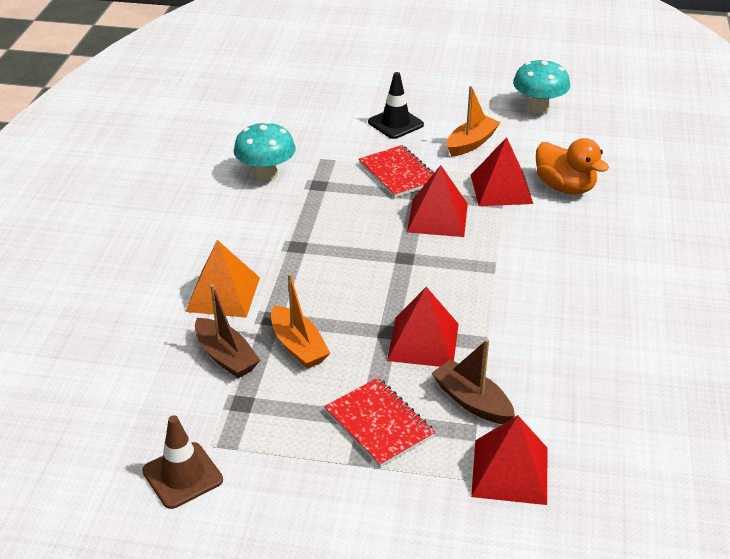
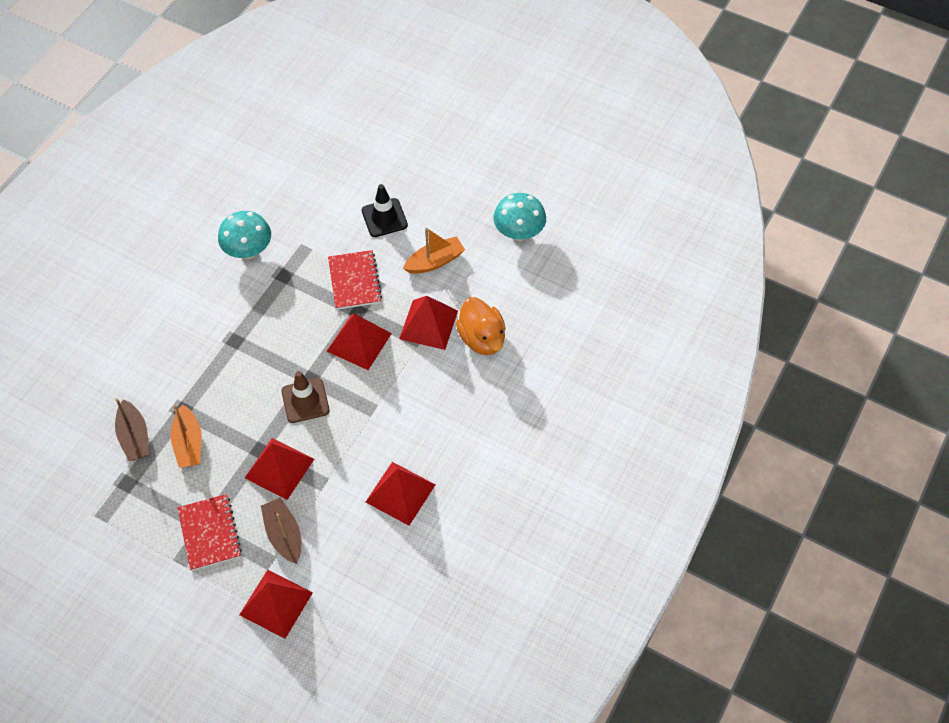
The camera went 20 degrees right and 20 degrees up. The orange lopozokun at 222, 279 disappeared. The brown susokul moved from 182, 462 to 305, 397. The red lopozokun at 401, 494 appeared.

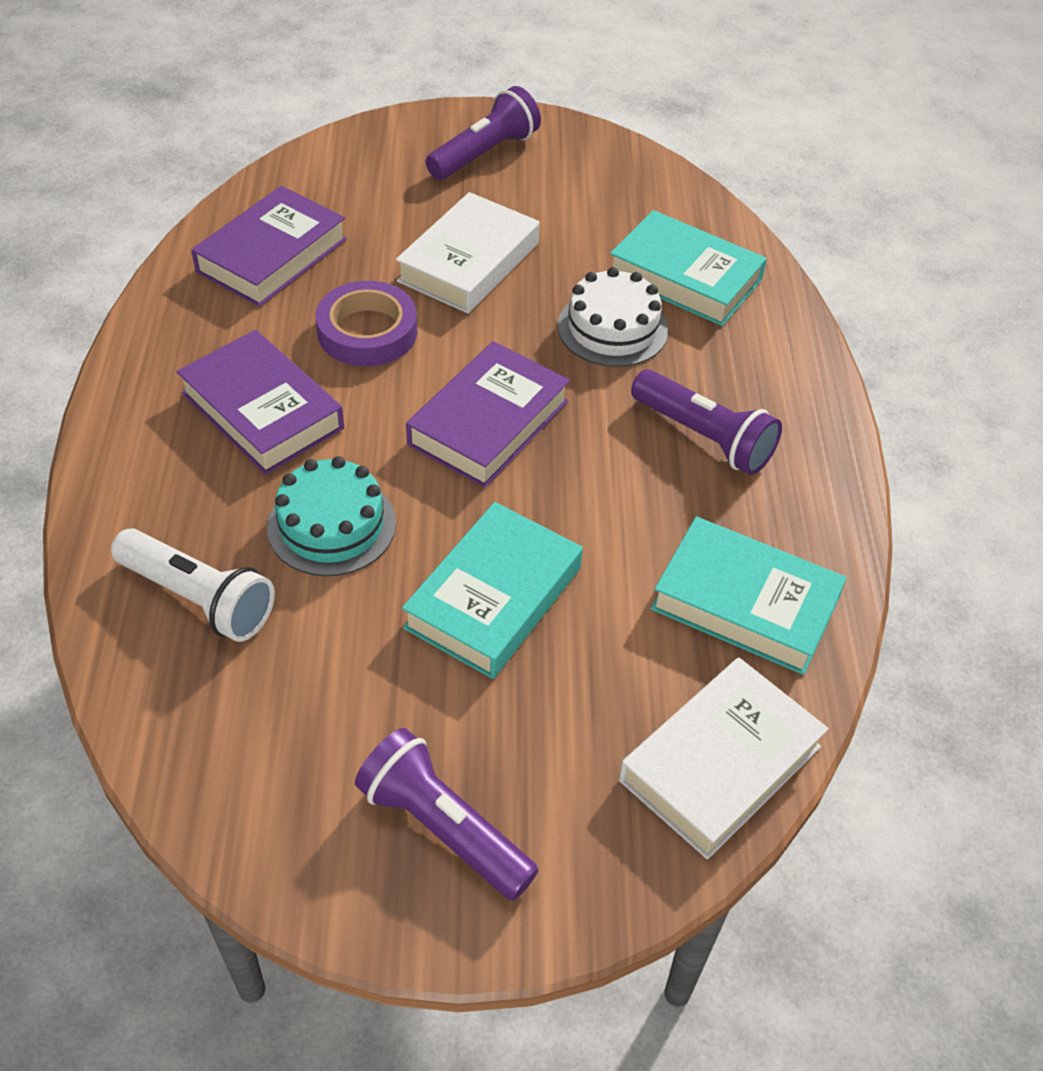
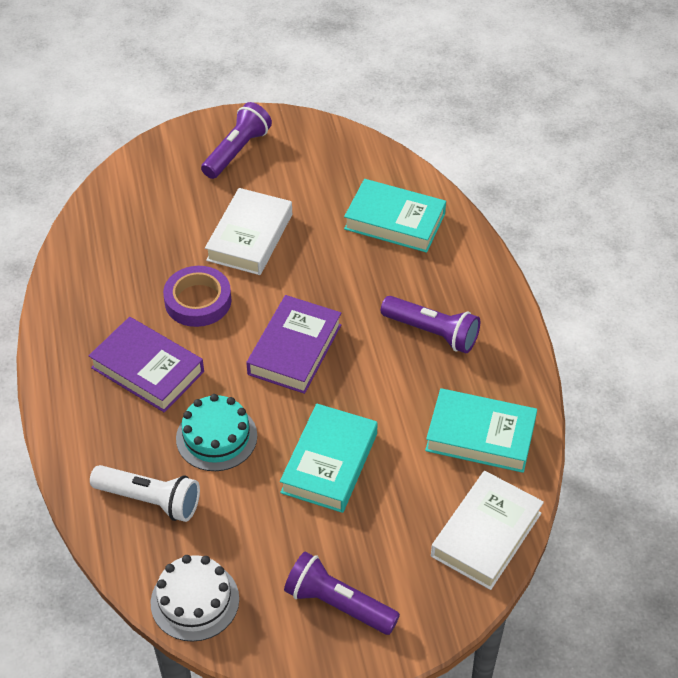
The camera went 10 degrees left and 0 degrees up. The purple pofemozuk at 269, 246 disappeared. The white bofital moved from 613, 317 to 195, 598.

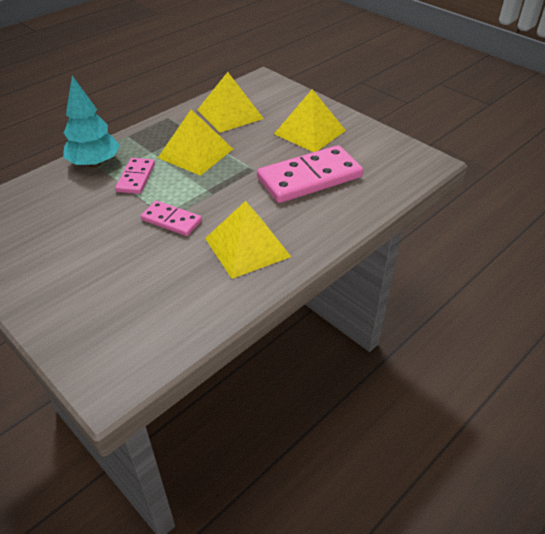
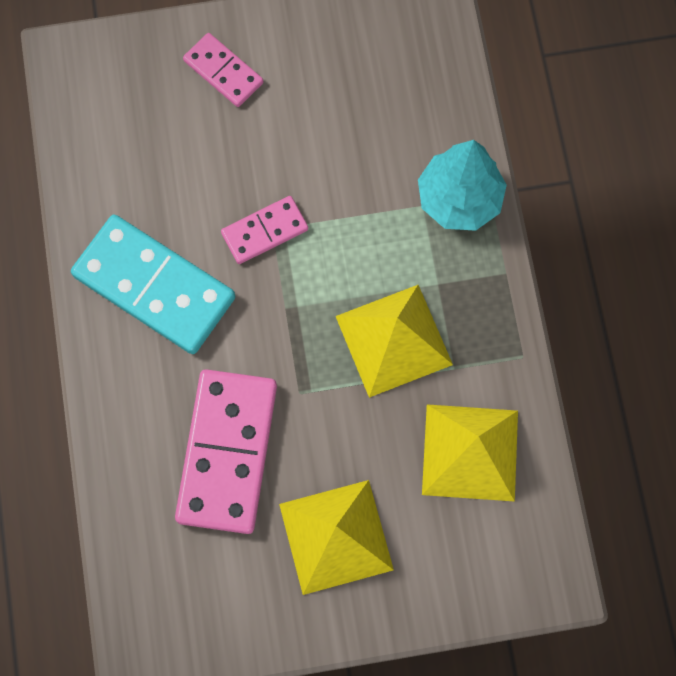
The camera went 125 degrees right and 30 degrees up. The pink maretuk moved from 135, 176 to 223, 70. The yellow lopozokun at 248, 240 was replaced by the turquoise maretuk at 153, 284.

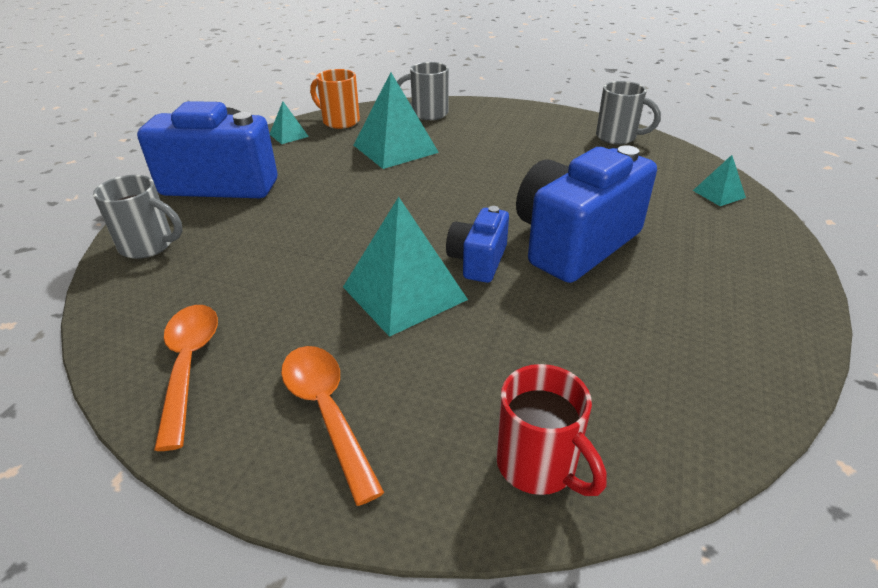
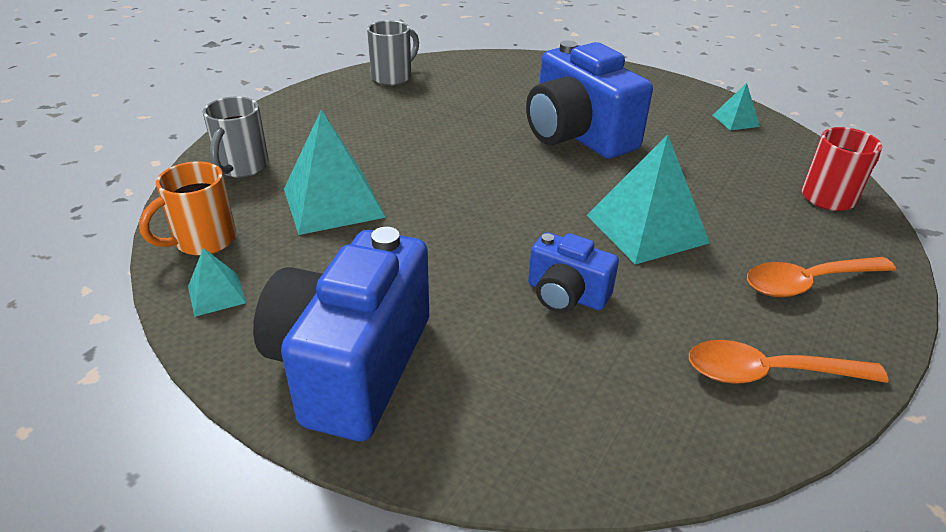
The camera went 80 degrees left and 0 degrees up. The turquoise lopozokun moved from 719, 180 to 736, 106. The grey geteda at 138, 217 disappeared. The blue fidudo moved from 477, 244 to 573, 272.

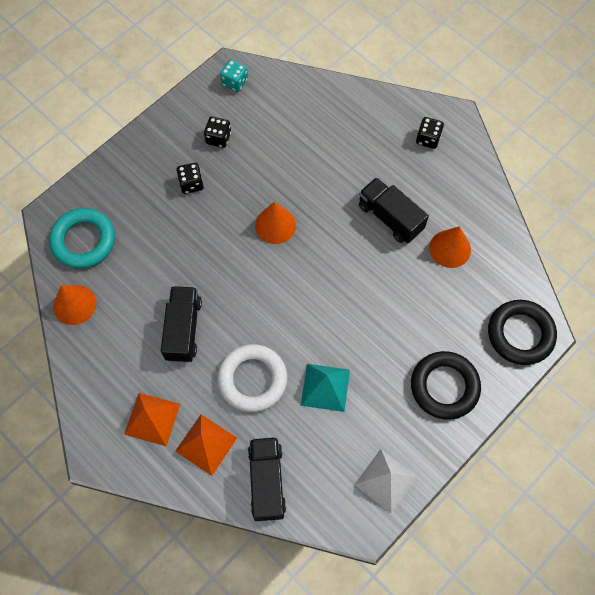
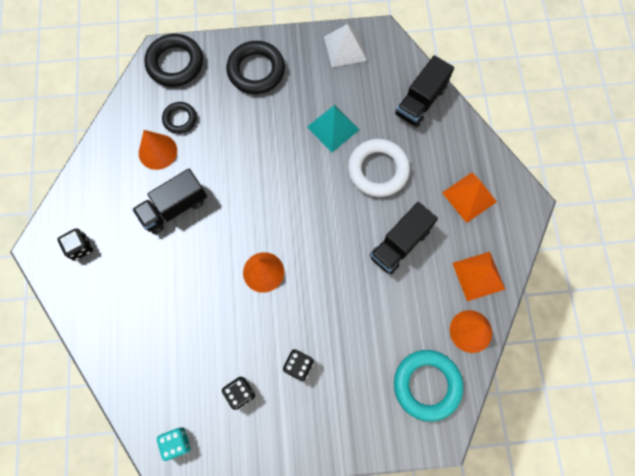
The camera went 140 degrees left and 5 degrees up. The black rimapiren at 394, 210 turned 60 degrees clockwise. The orange lopozokun moved from 206, 445 to 478, 276. The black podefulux at 179, 118 appeared.

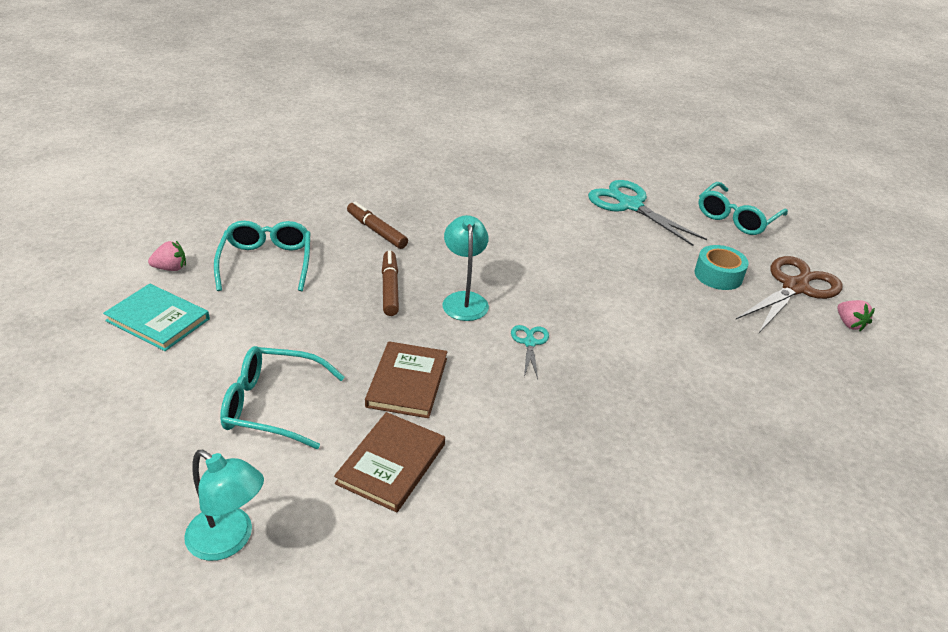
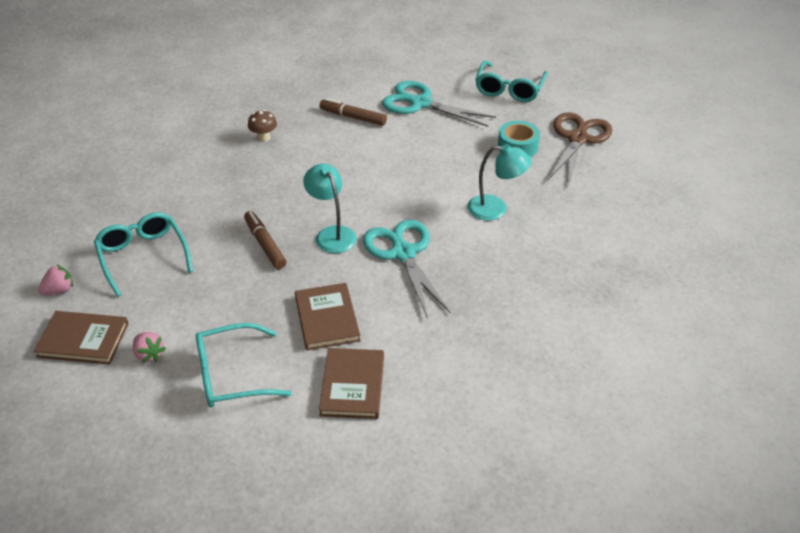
The camera went 20 degrees left and 5 degrees up. The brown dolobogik moved from 377, 225 to 353, 112. The turquoise pofemozuk at 156, 317 became the brown pofemozuk at 81, 338. The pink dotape moved from 856, 315 to 149, 347. The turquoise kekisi at 530, 352 changed to 2.08 times the size. The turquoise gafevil moved from 224, 505 to 500, 182. The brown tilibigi at 262, 126 appeared.

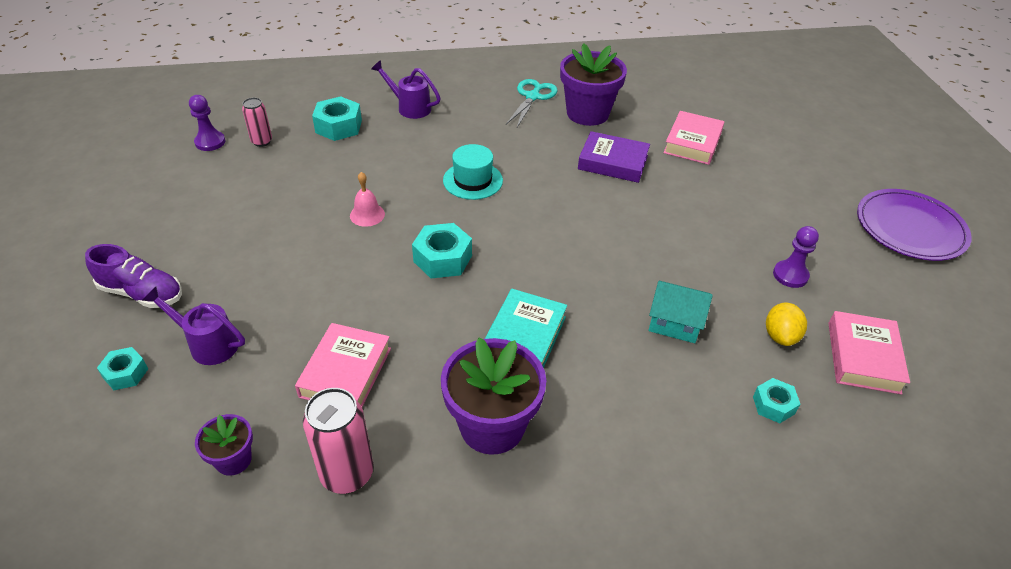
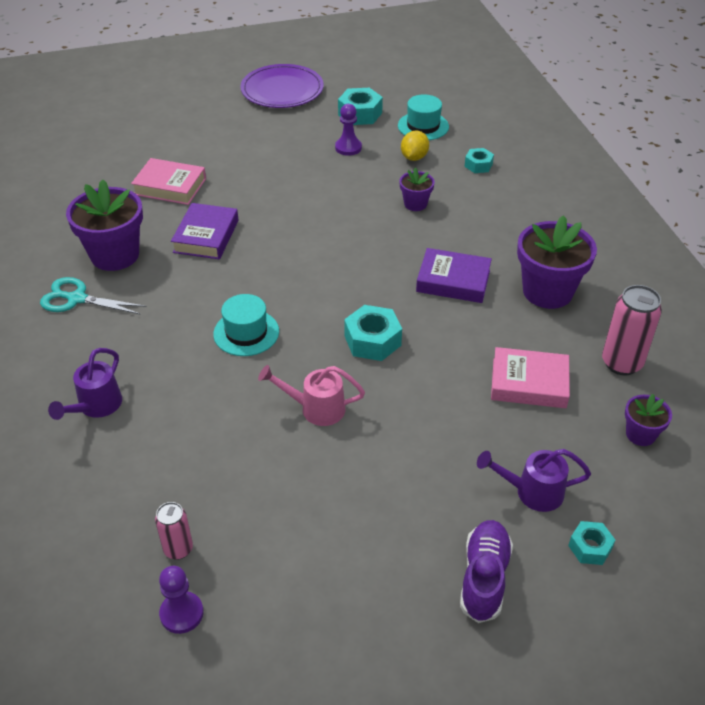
The camera went 95 degrees left and 0 degrees up. The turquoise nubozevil moved from 337, 118 to 360, 106. The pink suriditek at 367, 199 was replaced by the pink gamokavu at 311, 395. The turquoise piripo at 681, 312 was replaced by the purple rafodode at 417, 189. The purple gamokavu at 193, 326 turned 75 degrees clockwise. The turquoise pofemozuk at 526, 328 became the purple pofemozuk at 454, 275. The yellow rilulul at 786, 324 turned 75 degrees counterclockwise. The pink pofemozuk at 869, 353 was replaced by the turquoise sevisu at 423, 117.

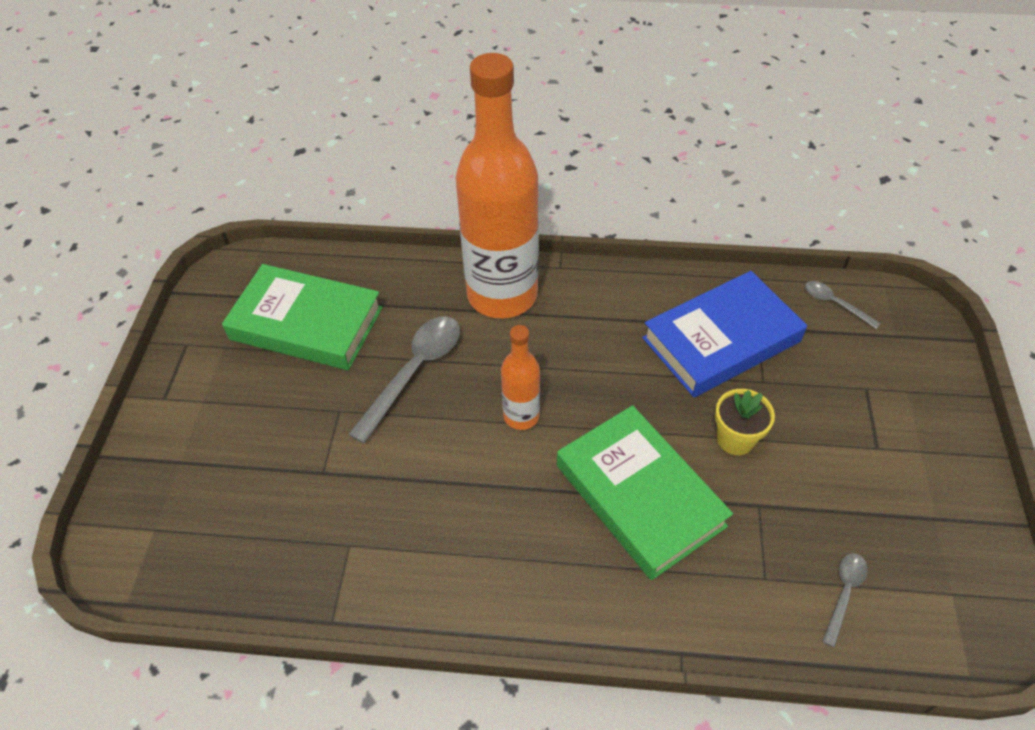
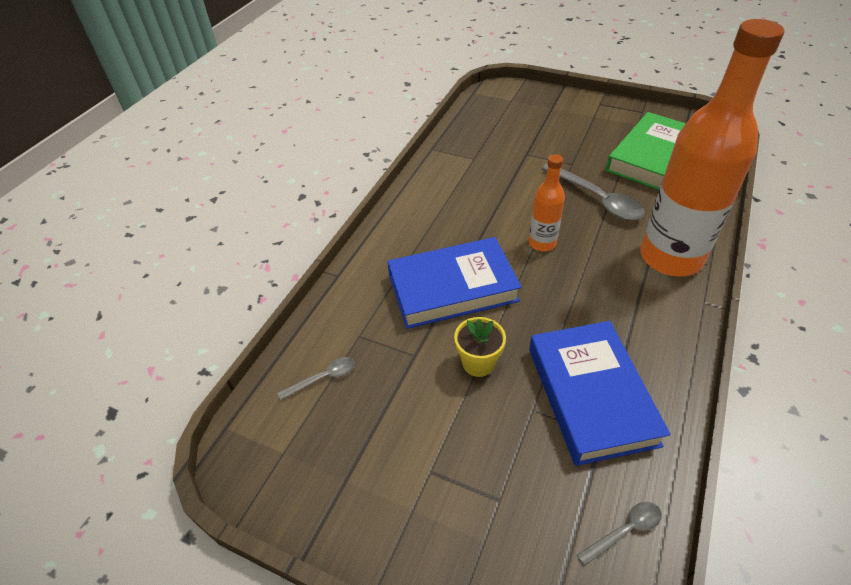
The camera went 110 degrees right and 5 degrees down. The green pofemozuk at 645, 492 became the blue pofemozuk at 454, 283. The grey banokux at 845, 600 turned 75 degrees counterclockwise.

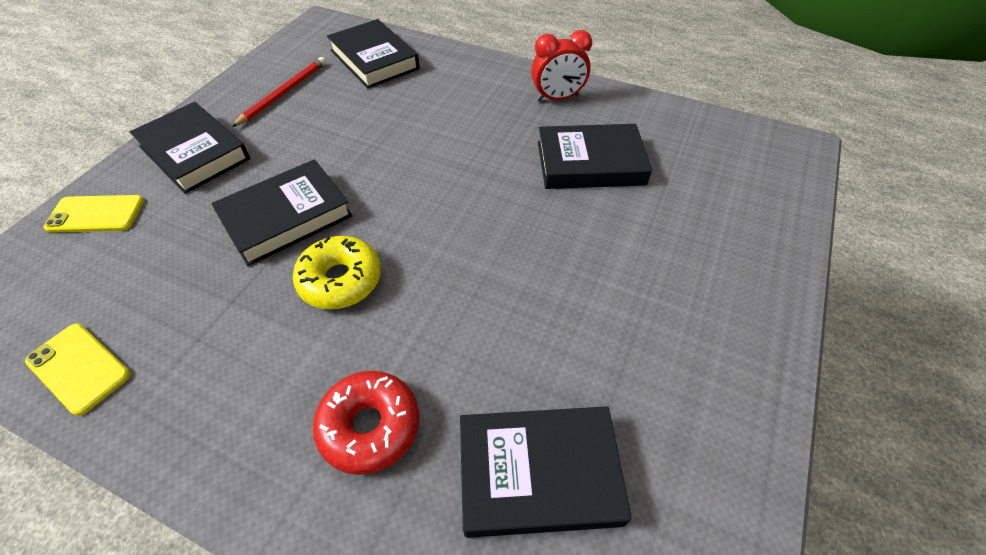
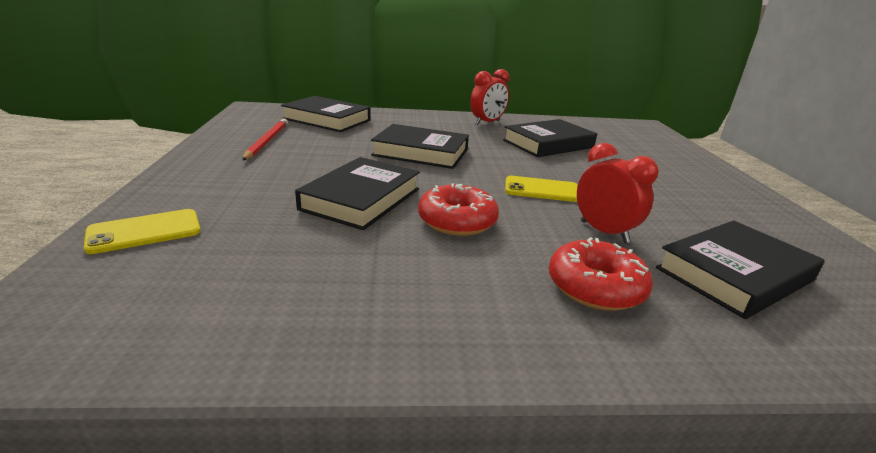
The camera went 30 degrees left and 25 degrees down. The black pofemozuk moved from 189, 148 to 420, 146. The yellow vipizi at 337, 273 became the red vipizi at 458, 209. The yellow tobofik moved from 77, 370 to 541, 189. The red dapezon at 618, 193 appeared.

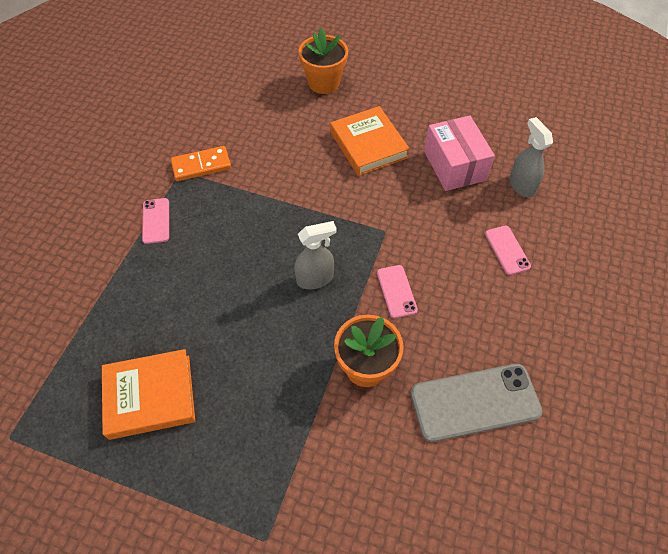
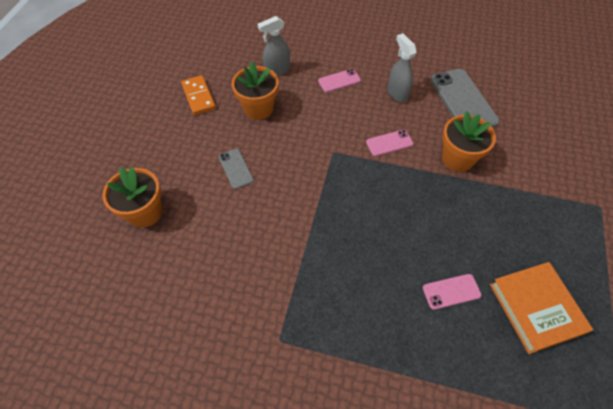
The camera went 95 degrees left and 0 degrees up. The orange pofemozuk at 370, 141 was replaced by the grey tobofik at 236, 169. The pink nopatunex at 459, 153 was replaced by the orange rafodode at 255, 90. The orange maretuk moved from 201, 163 to 198, 95. The pink tobofik moved from 155, 221 to 452, 292. The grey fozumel moved from 315, 255 to 402, 67.

